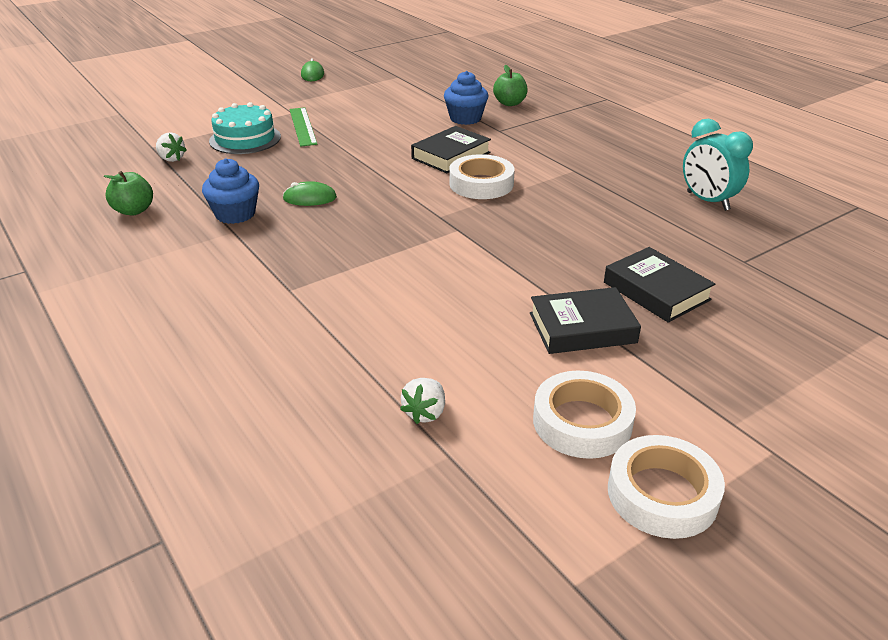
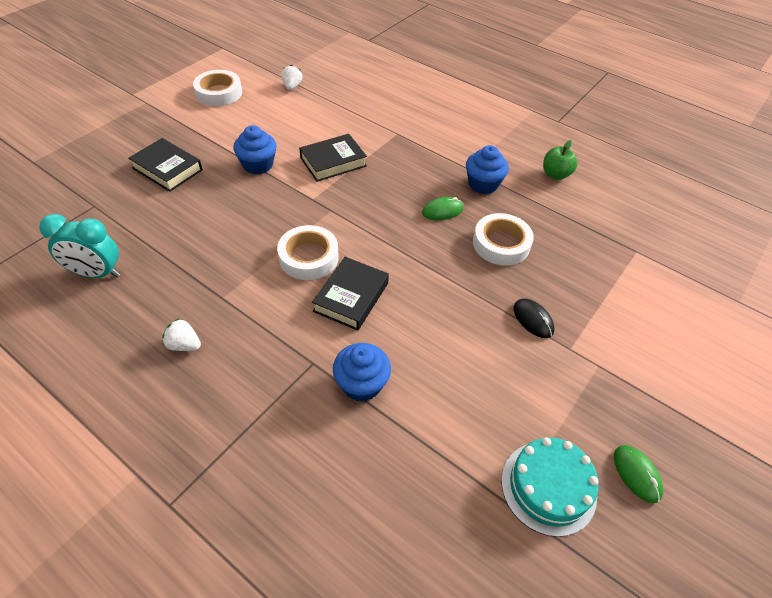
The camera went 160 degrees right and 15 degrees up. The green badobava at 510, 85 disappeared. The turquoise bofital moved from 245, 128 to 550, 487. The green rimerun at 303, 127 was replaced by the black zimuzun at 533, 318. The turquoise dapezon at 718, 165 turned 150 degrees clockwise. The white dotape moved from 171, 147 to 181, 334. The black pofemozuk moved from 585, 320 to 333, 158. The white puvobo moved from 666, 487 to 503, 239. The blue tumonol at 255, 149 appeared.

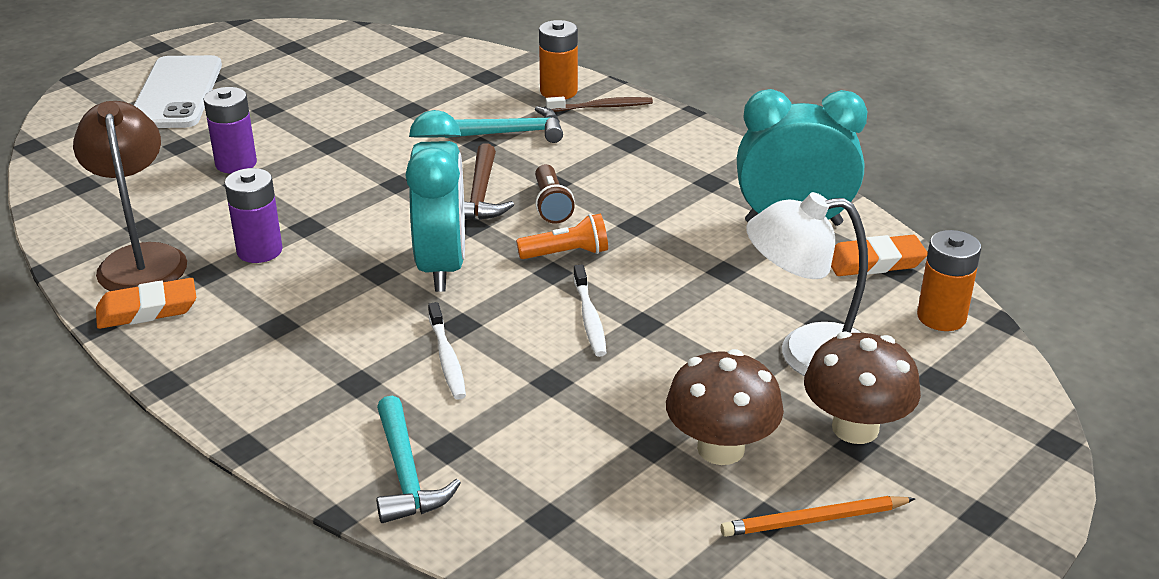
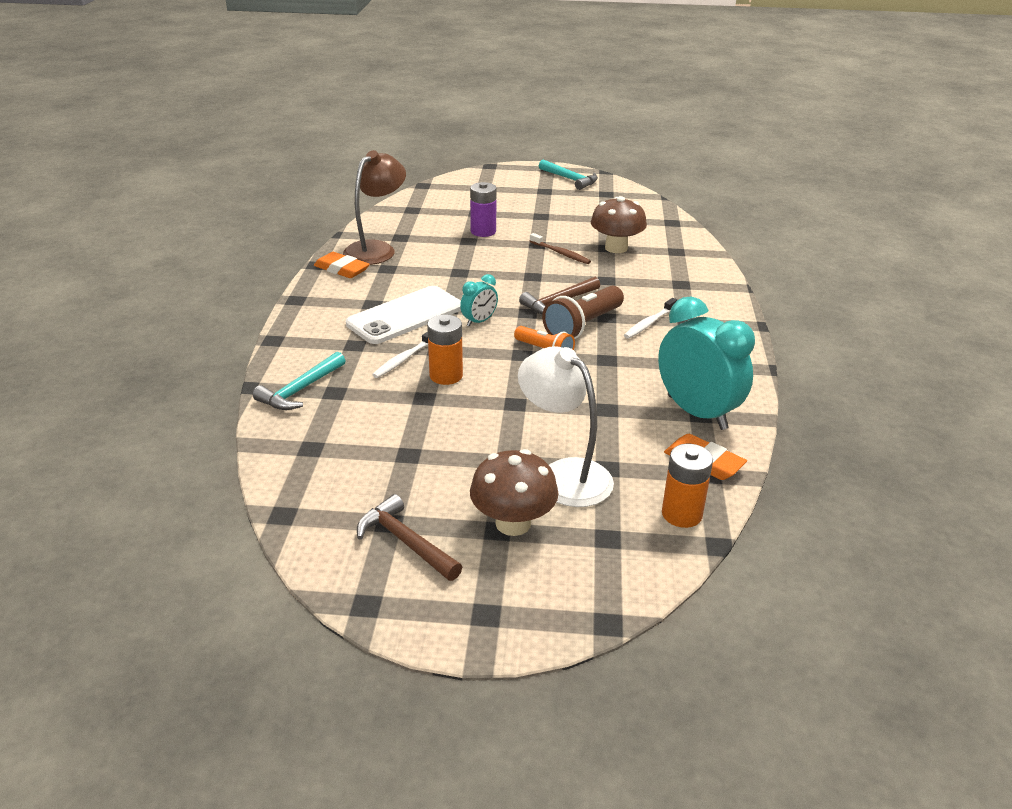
The camera went 50 degrees right and 0 degrees up. The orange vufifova moved from 558, 59 to 445, 350. The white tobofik moved from 177, 91 to 403, 315. The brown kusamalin moved from 599, 104 to 560, 248. The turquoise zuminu moved from 504, 124 to 568, 174. The turquoise dapezon at 435, 201 changed to 0.48 times the size. The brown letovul at 555, 193 changed to 1.62 times the size. The purple vufifova at 254, 215 disappeared. The white kusamalin moved from 589, 311 to 650, 318. The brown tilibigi moved from 725, 407 to 619, 224. The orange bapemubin at 817, 516 was replaced by the brown zuminu at 409, 537.

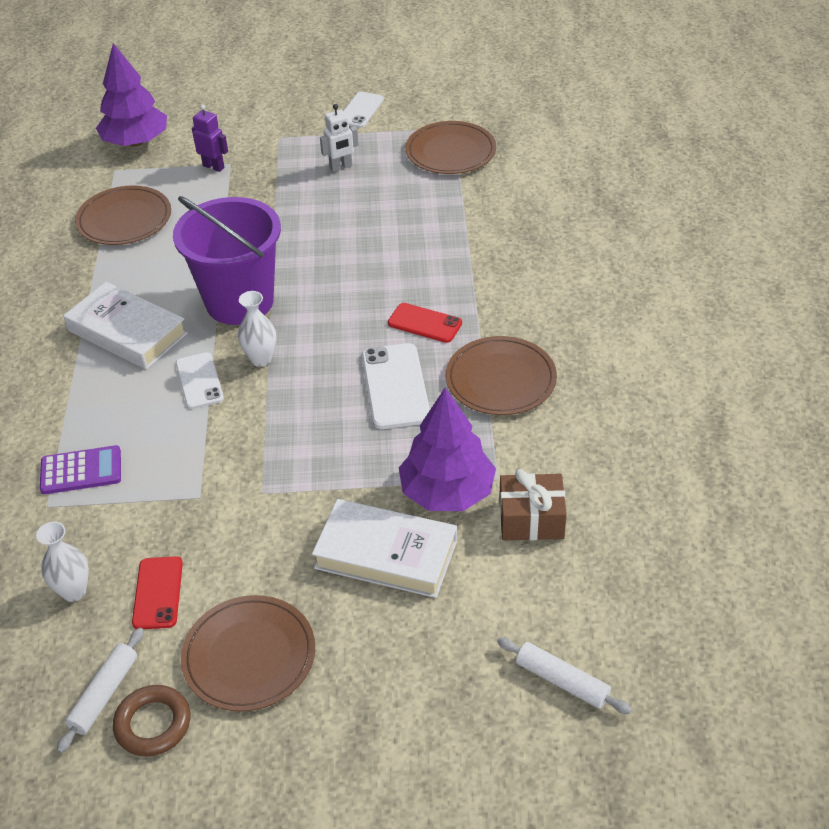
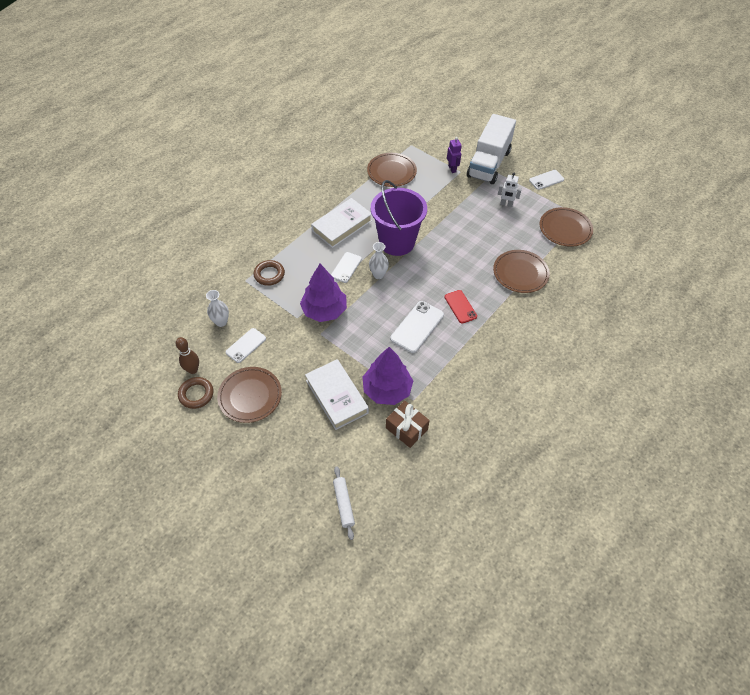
The camera went 40 degrees right and 10 degrees up. The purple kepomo moved from 131, 95 to 323, 293. The white pofemozuk at 125, 325 turned 60 degrees clockwise. The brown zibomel moved from 501, 375 to 521, 271. The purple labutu at 80, 469 was replaced by the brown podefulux at 269, 273. The red tobofik at 157, 592 became the white tobofik at 246, 345. The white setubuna at 100, 690 was replaced by the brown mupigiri at 187, 355. The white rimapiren at 491, 149 appeared.

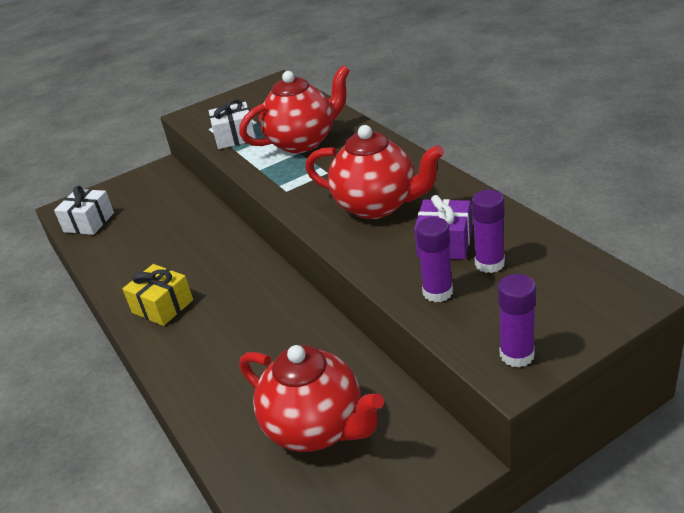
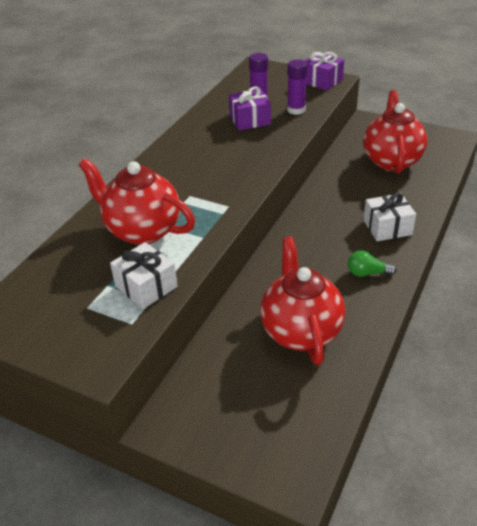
The camera went 125 degrees left and 5 degrees up. The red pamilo moved from 374, 172 to 302, 301. The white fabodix moved from 84, 210 to 389, 217. The yellow fabodix at 157, 295 was replaced by the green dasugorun at 372, 263. The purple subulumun at 517, 320 was replaced by the purple fabodix at 324, 71.

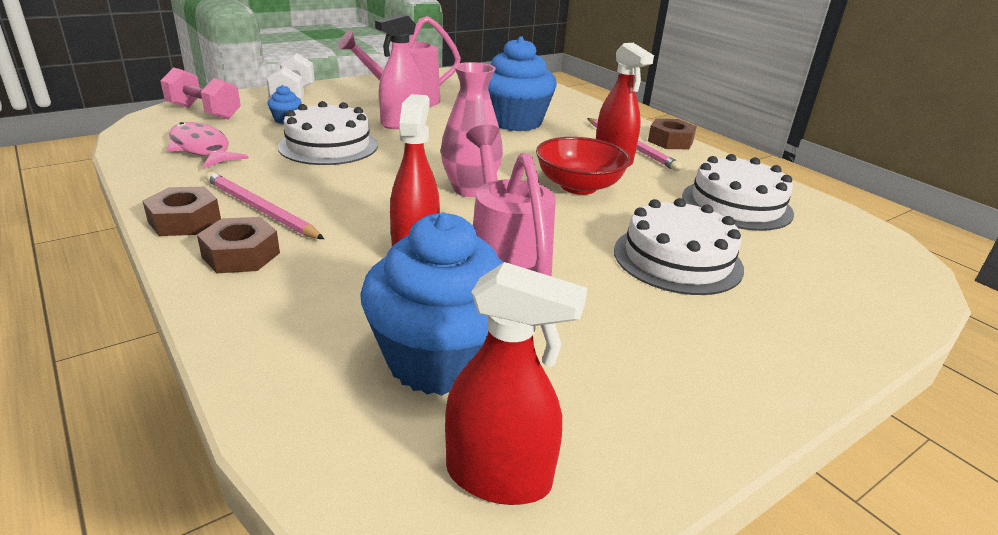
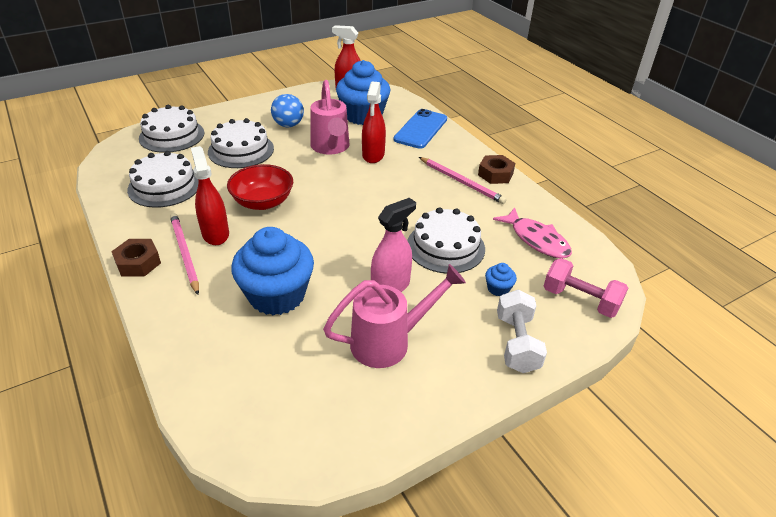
The camera went 175 degrees left and 10 degrees up. The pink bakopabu at 472, 129 disappeared. The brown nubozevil at 238, 245 disappeared. The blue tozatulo at 287, 110 appeared. The white bofital at 171, 129 appeared. The blue tobofik at 420, 129 appeared.

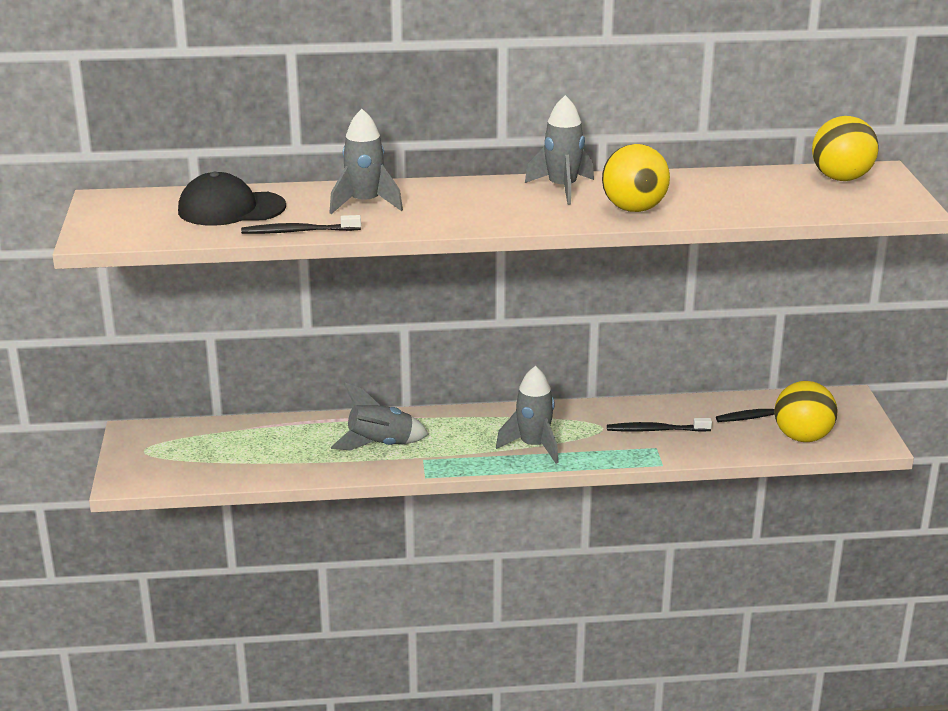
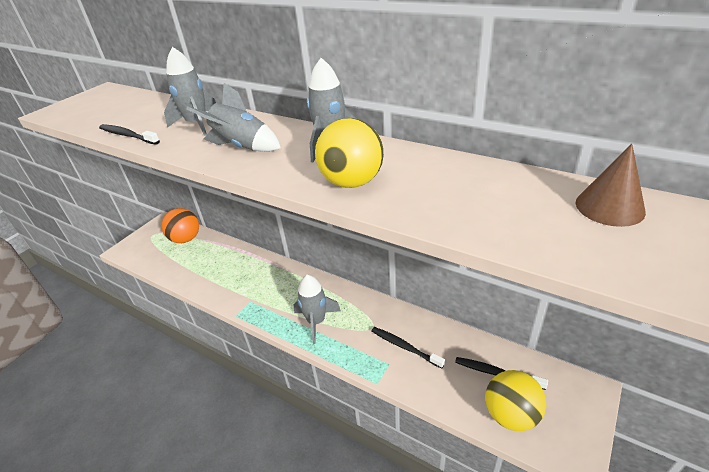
The camera went 40 degrees right and 10 degrees up. The yellow tozatulo at 845, 148 was replaced by the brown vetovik at 611, 185. The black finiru at 232, 199 disappeared. The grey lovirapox moved from 380, 416 to 233, 117. The orange tozatulo at 180, 225 appeared.

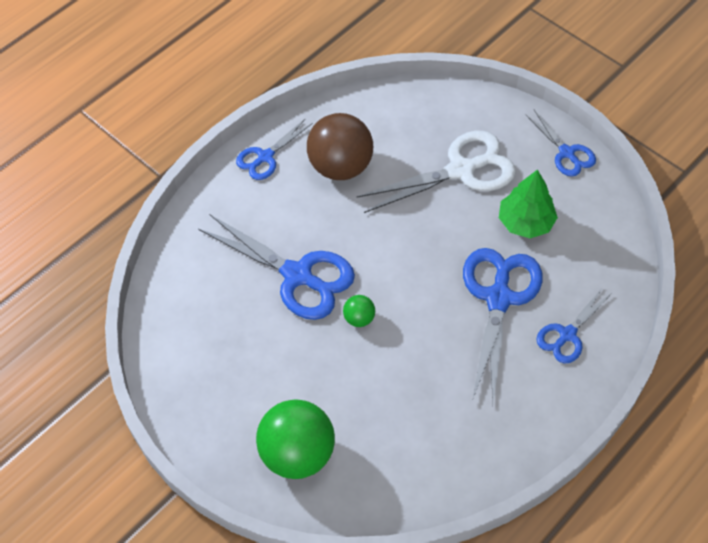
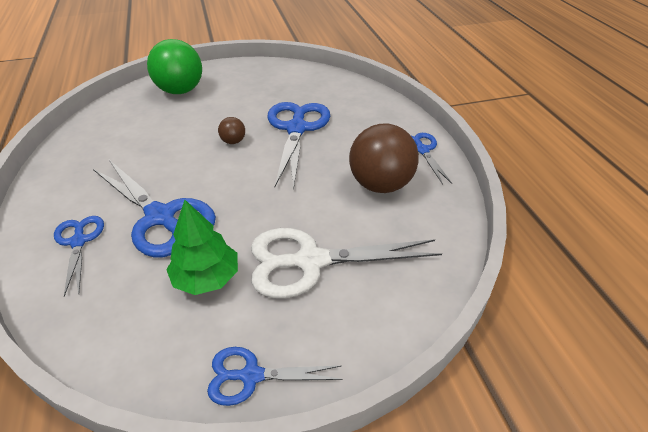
The camera went 120 degrees right and 15 degrees down. The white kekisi at 436, 172 turned 75 degrees clockwise. The blue kekisi at 276, 267 turned 120 degrees clockwise. The green tozatulo at 359, 311 became the brown tozatulo at 231, 130.

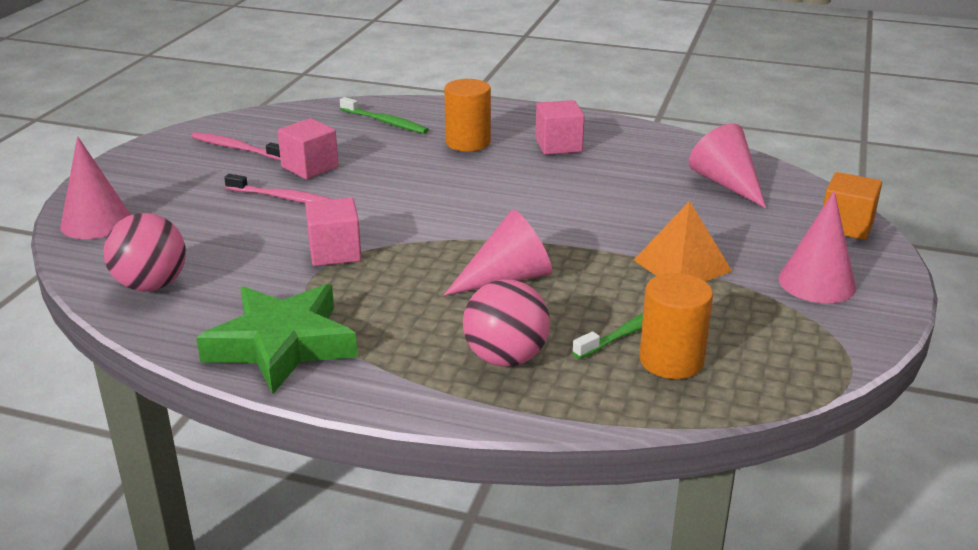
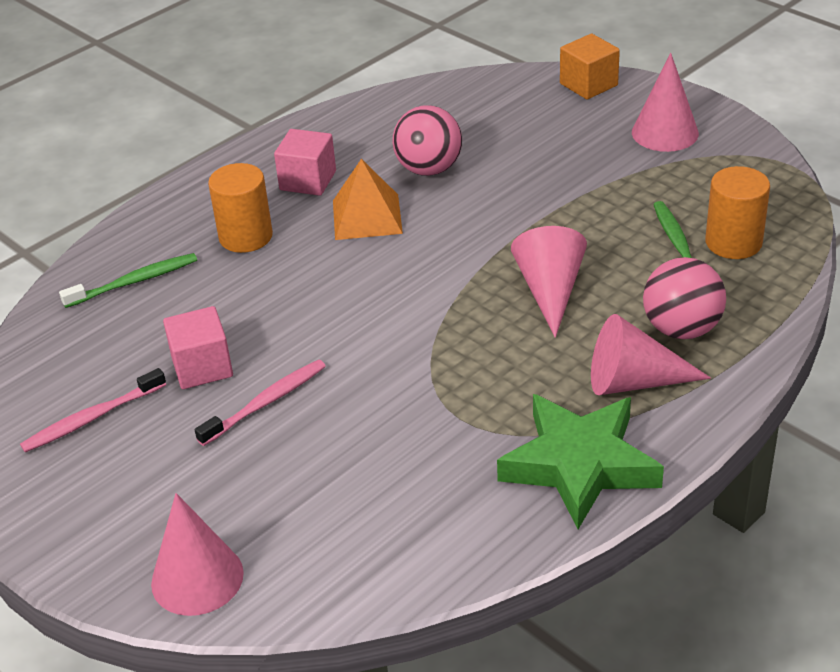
The camera went 60 degrees left and 10 degrees up. The pink vetovik moved from 727, 165 to 651, 354. The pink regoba at 333, 232 disappeared. The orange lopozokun moved from 683, 241 to 368, 199. The pink tozatulo moved from 144, 252 to 427, 141.

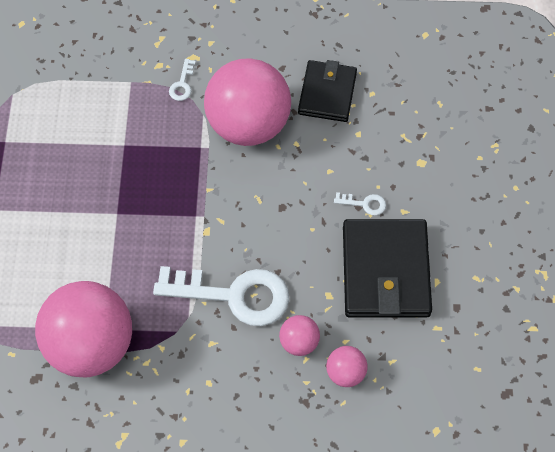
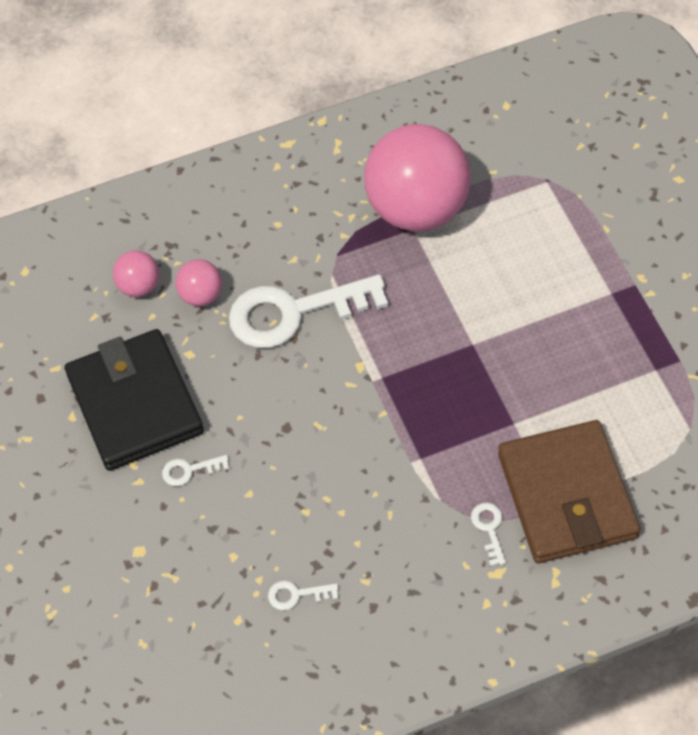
The camera went 160 degrees right and 5 degrees down. The pink tozatulo at 247, 102 disappeared. The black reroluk at 327, 91 was replaced by the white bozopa at 303, 595. The brown reroluk at 569, 491 appeared.

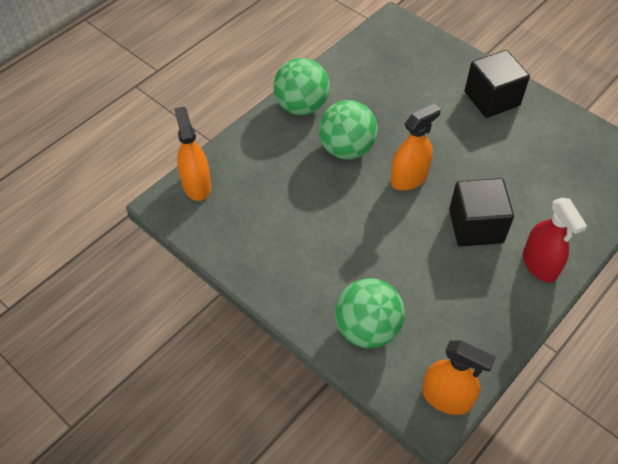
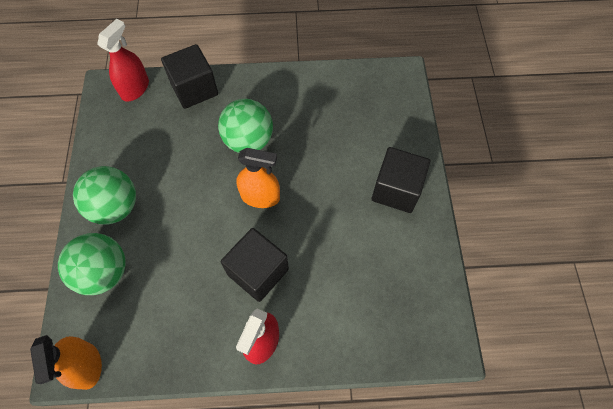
The camera went 45 degrees right and 10 degrees up. The green tozatulo moved from 301, 86 to 104, 195. The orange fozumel at 192, 153 became the red fozumel at 123, 60. The black regoba at 189, 76 appeared.

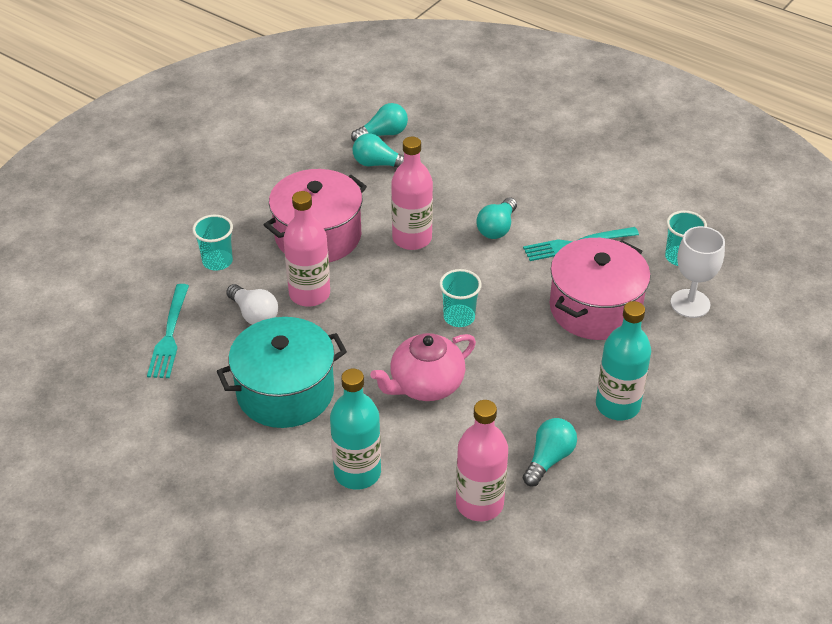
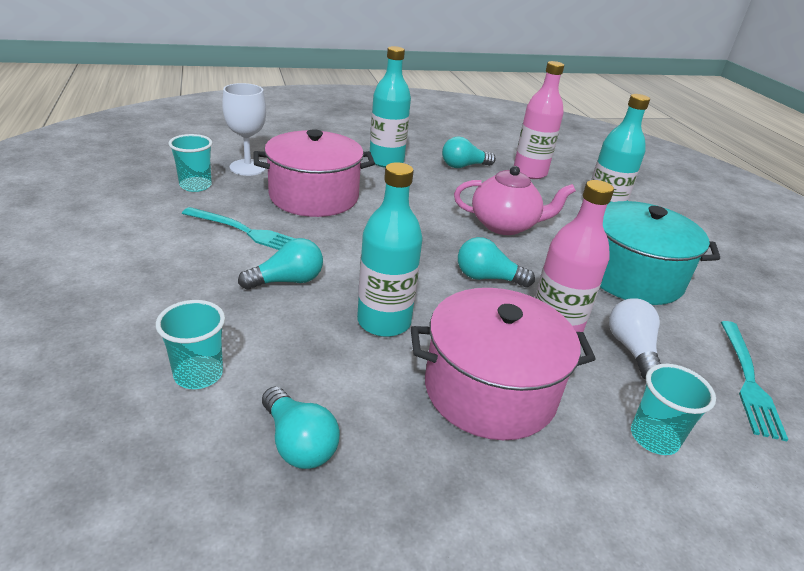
The camera went 145 degrees left and 10 degrees down. The turquoise dasugorun moved from 379, 122 to 496, 262. The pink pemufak at 412, 193 became the turquoise pemufak at 390, 249. The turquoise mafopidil moved from 460, 298 to 190, 344. The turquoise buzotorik at 168, 331 turned 150 degrees clockwise.

